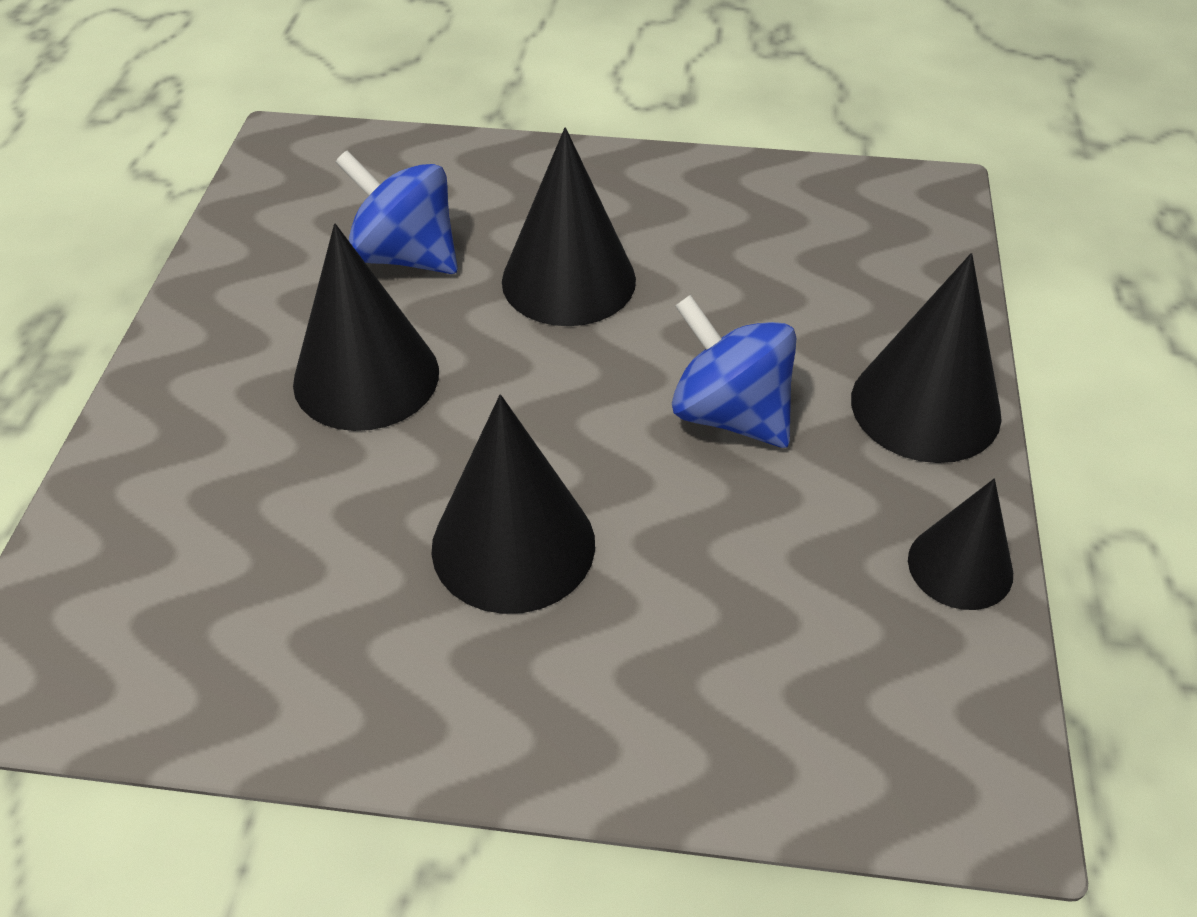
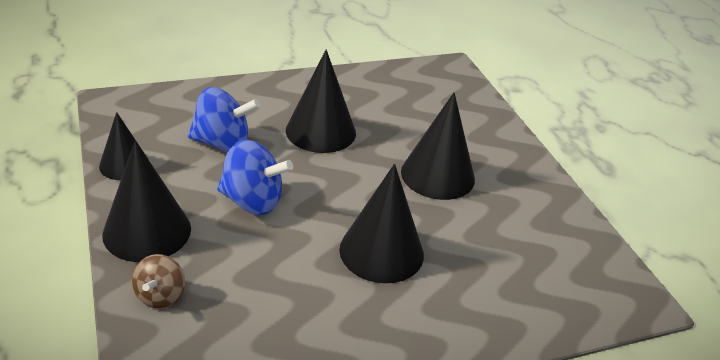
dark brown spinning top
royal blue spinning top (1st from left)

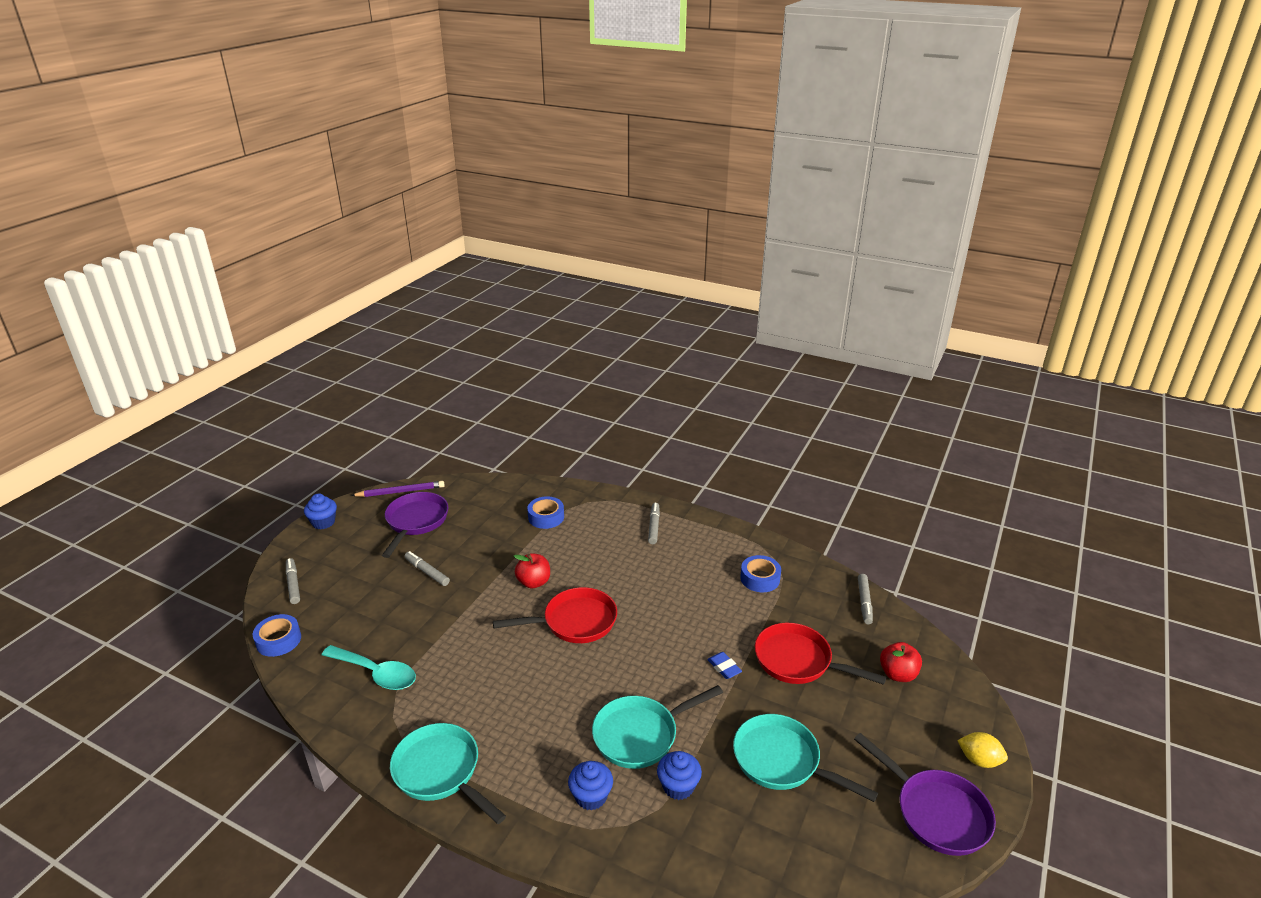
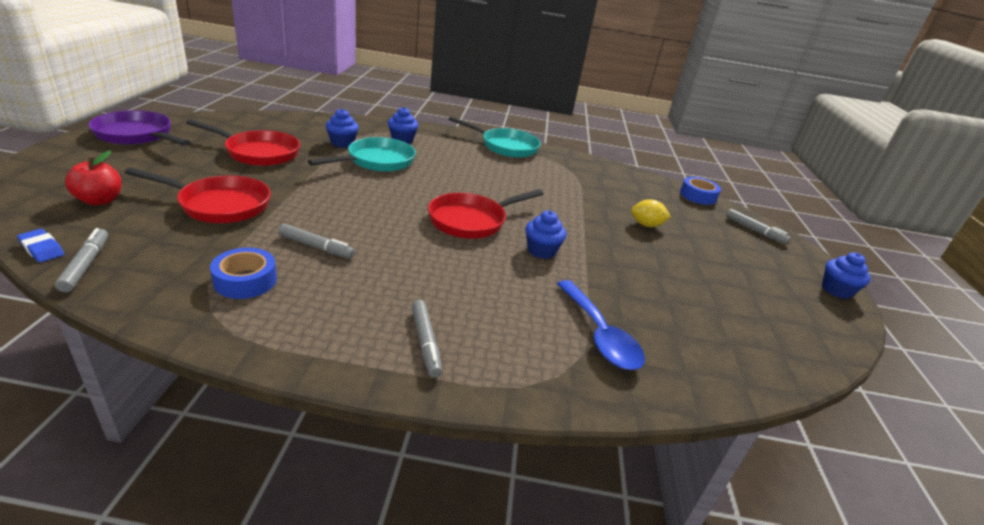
royal blue gum eraser
scarlet frying pan (2nd from left)
ash-grey marker (2nd from left)
royal blue cupcake (3rd from left)
royal blue teaspoon
golden citrus fruit
turquoise teaspoon
violet lead pencil
violet frying pan (1st from left in the first image)

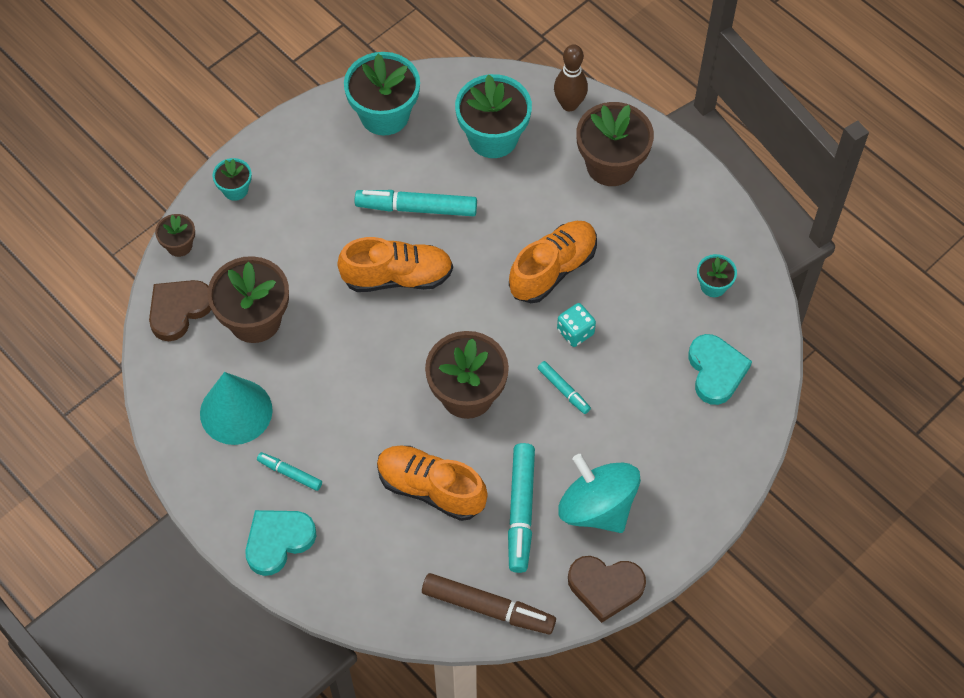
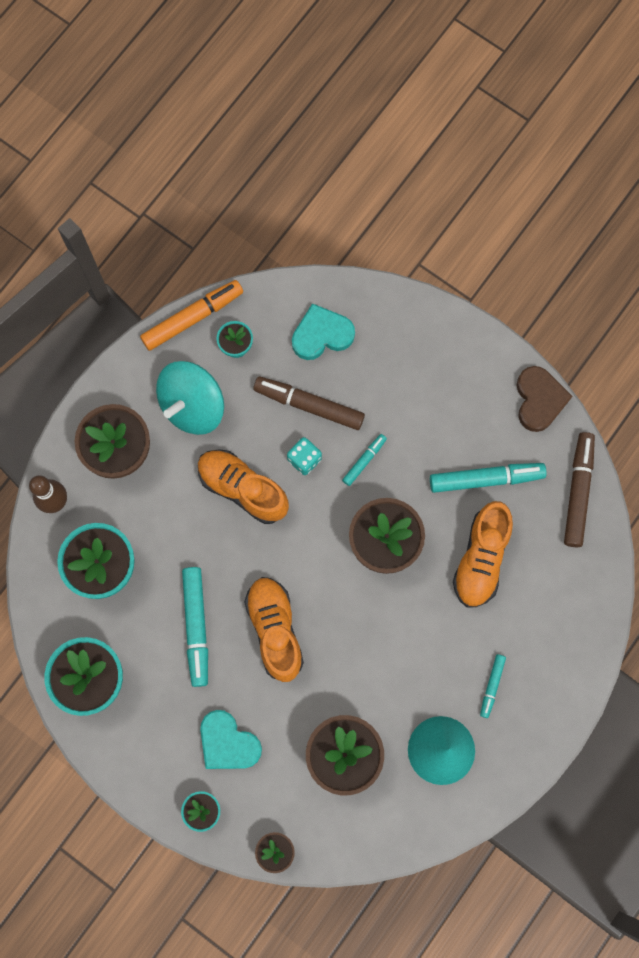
orange marker
turquoise spinning top
turquoise heart shape (1st from left)
dark brown marker (1st from left)
dark brown heart shape (1st from left in the first image)

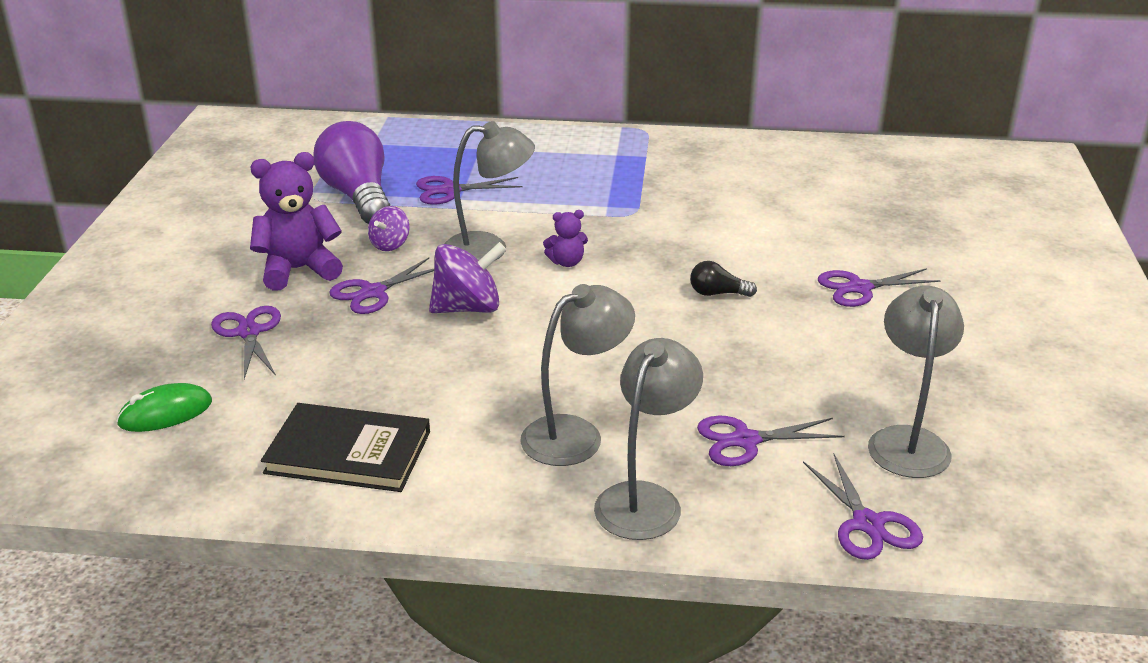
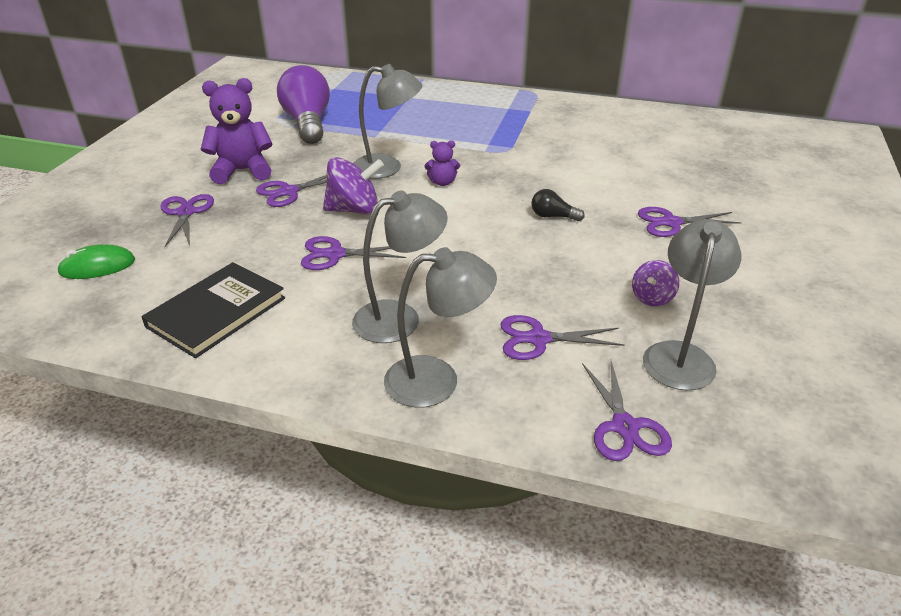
black hardcover
violet pair of scissors (3rd from left)
ash-grey lamp (3rd from left)
violet spinning top (2nd from left)

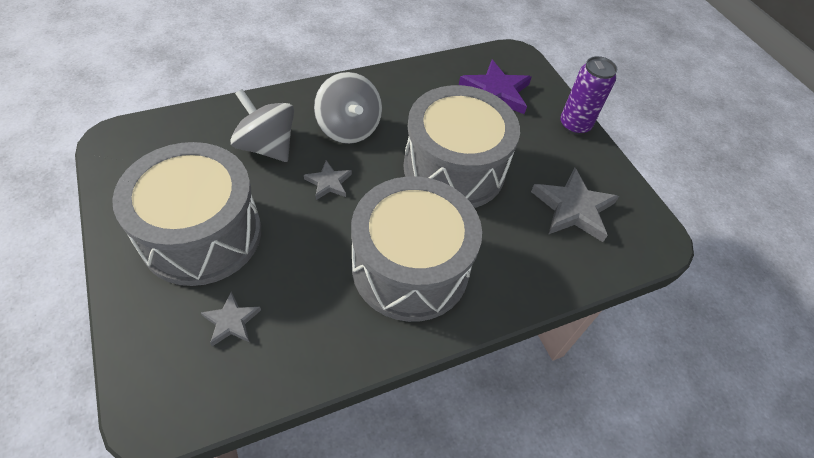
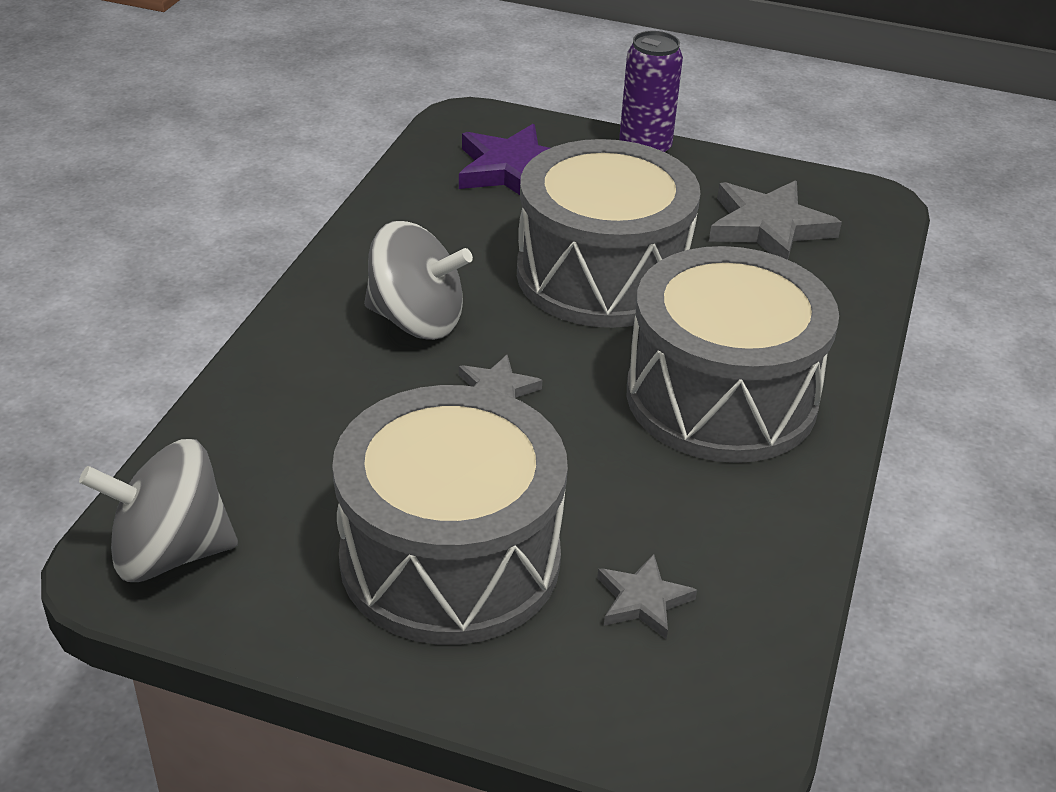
ash-grey spinning top (1st from left)

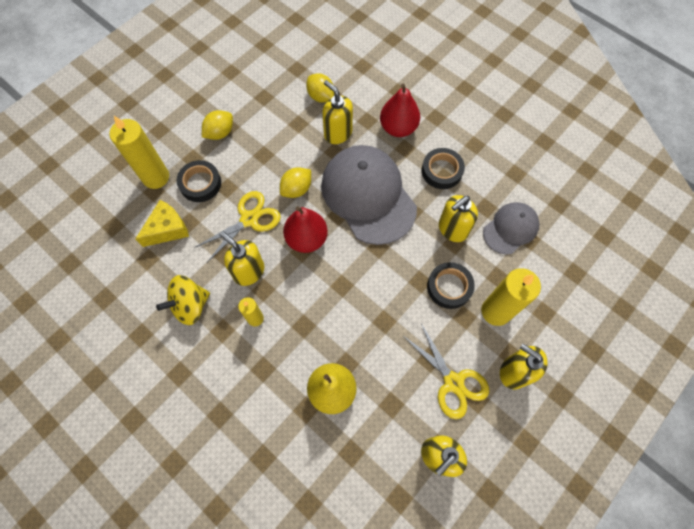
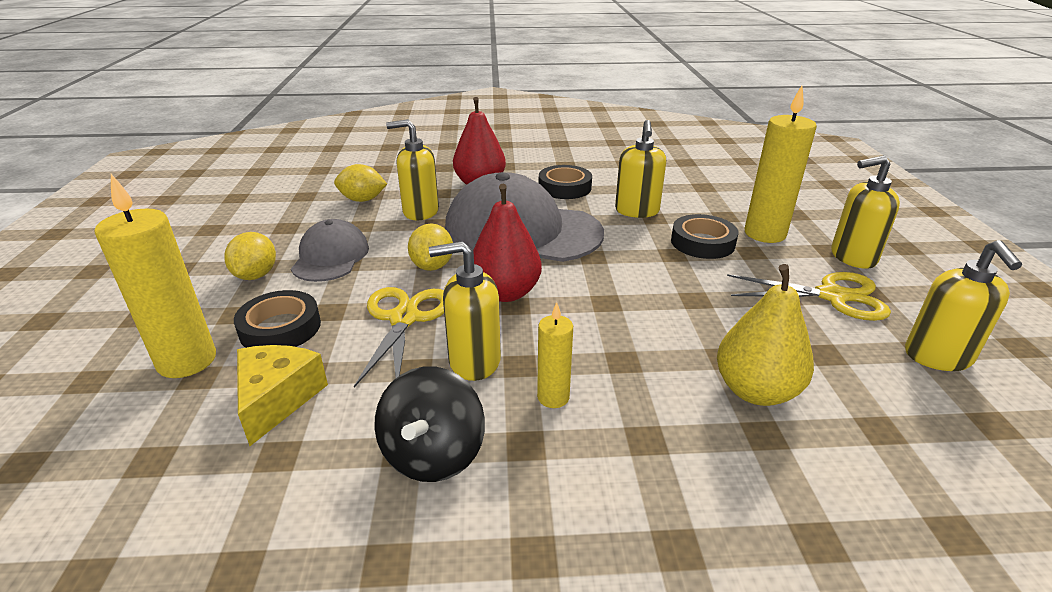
ash-grey baseball cap (1st from left)
black spinning top

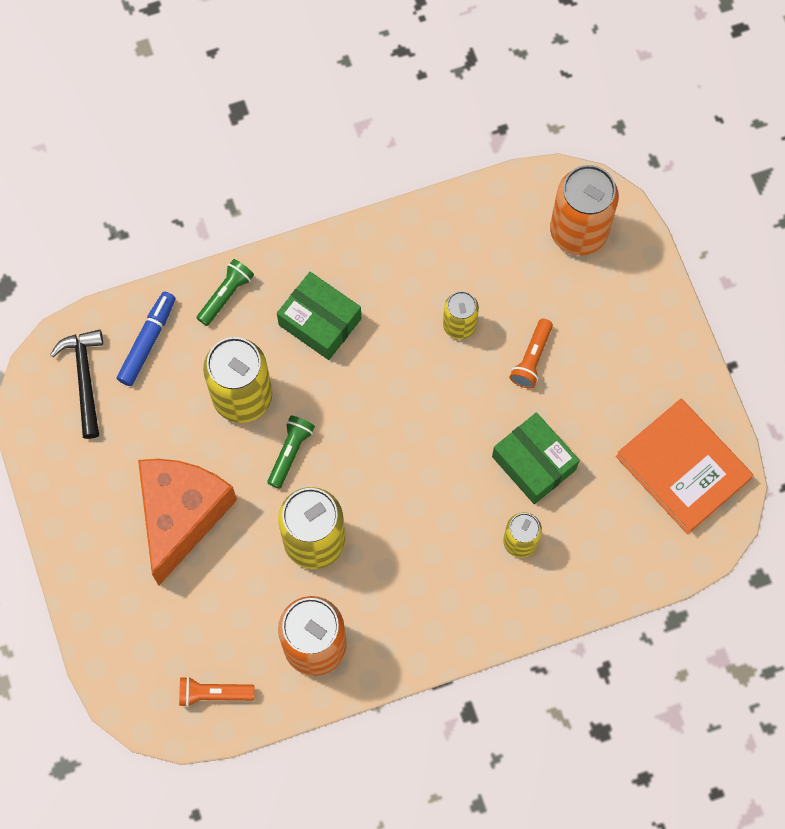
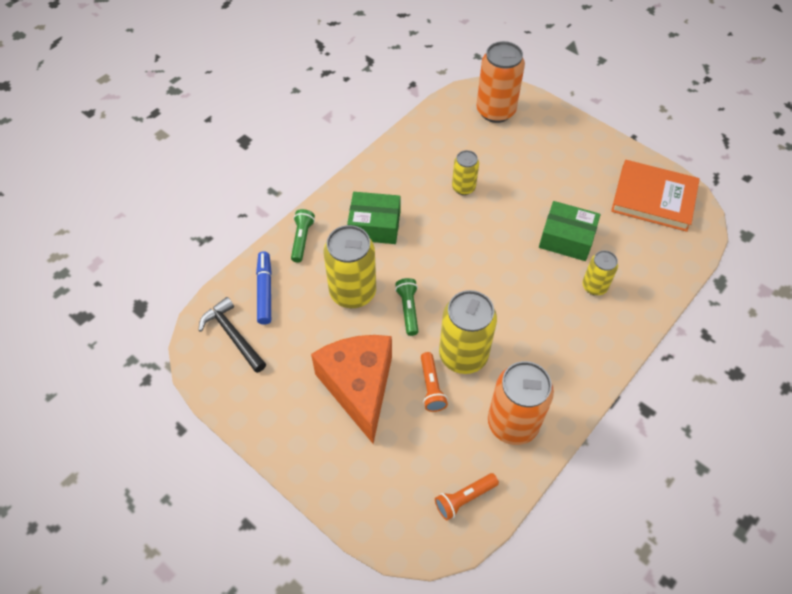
orange flashlight (1st from left)

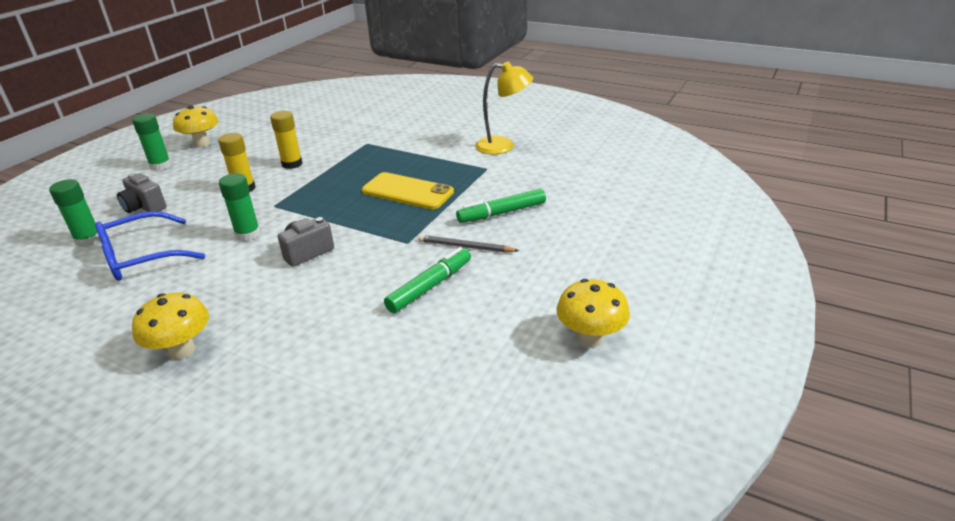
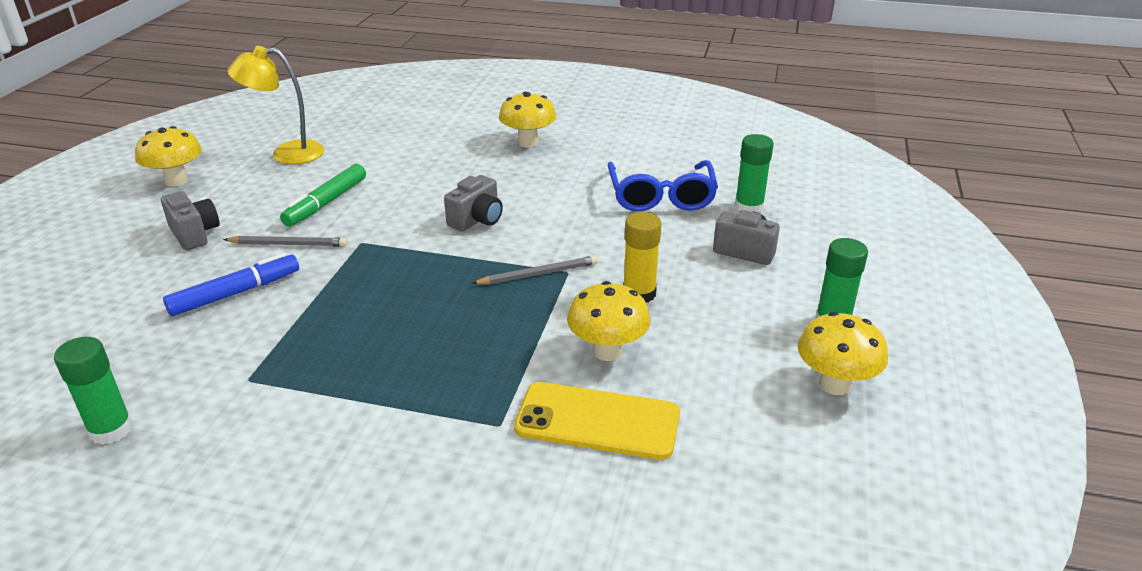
green glue stick (1st from left)
ash-grey photo camera (1st from left)
royal blue marker
golden lamp
ash-grey lead pencil (2nd from left)
golden smartphone
golden mushroom (3rd from left)
royal blue eyeglasses

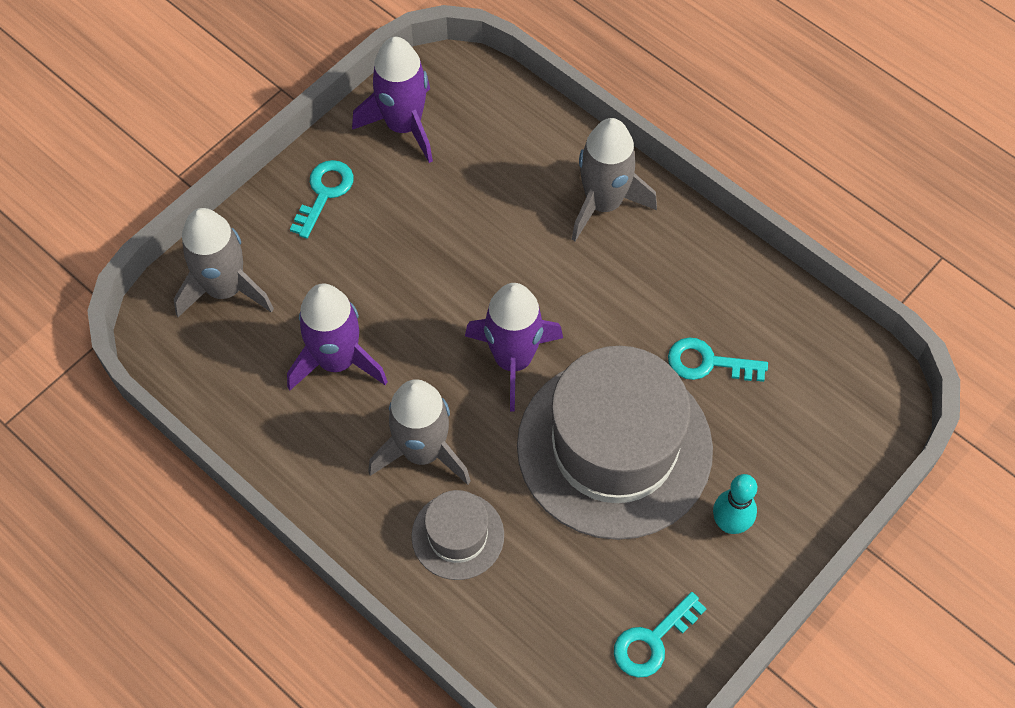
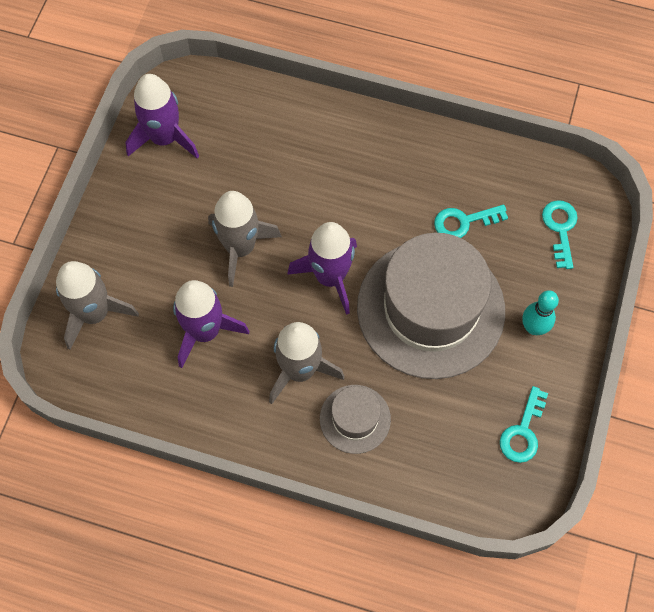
ash-grey rocket (2nd from left)
turquoise key (3rd from left)

